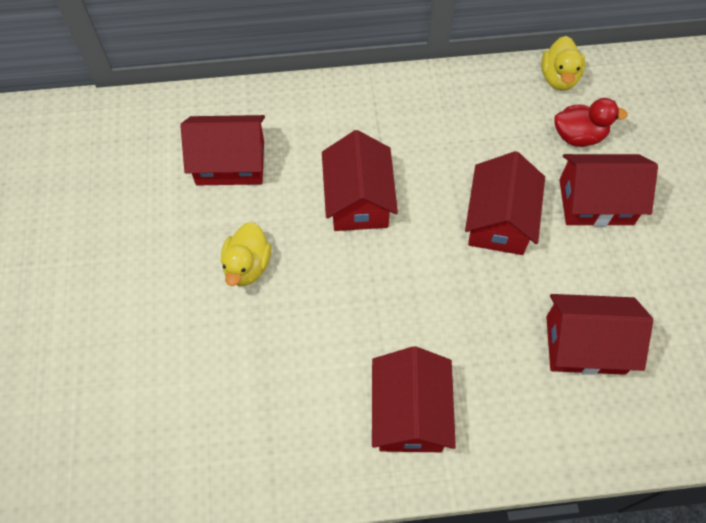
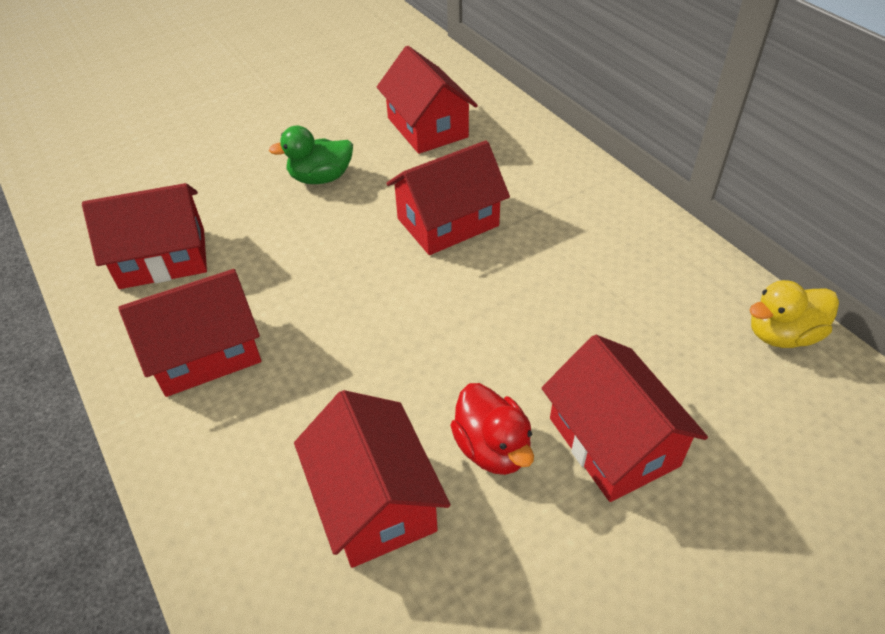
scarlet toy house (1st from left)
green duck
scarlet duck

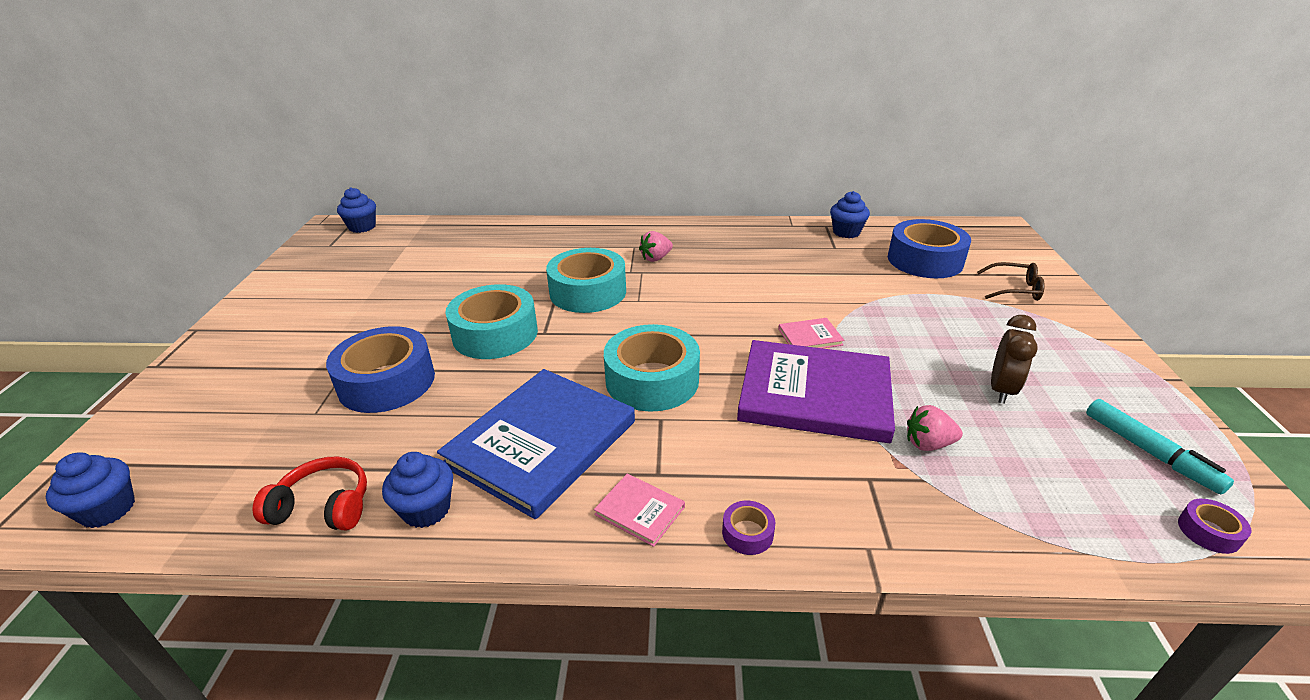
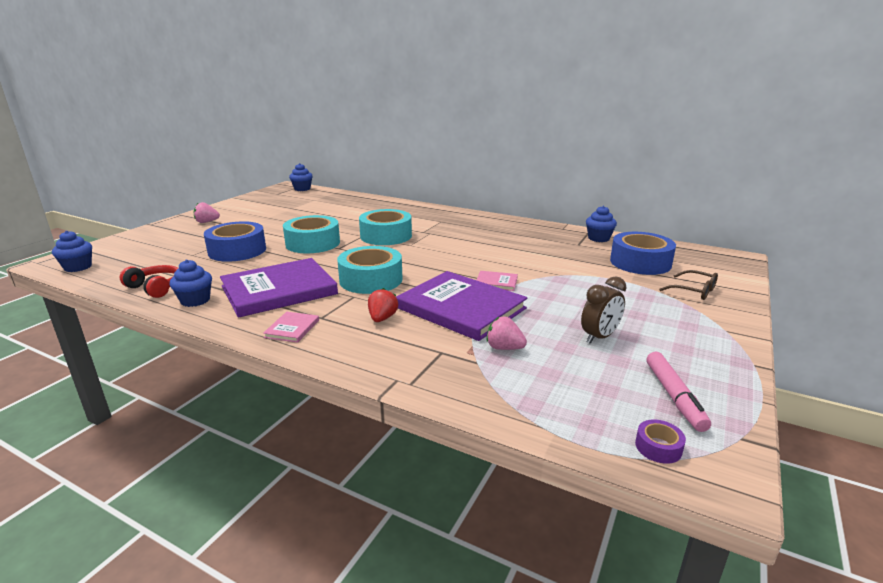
rose-pink berry (1st from left)
violet hardcover (1st from left)
rose-pink hardcover (1st from left)
scarlet berry
rose-pink marker
violet sticky tape (1st from left in the first image)

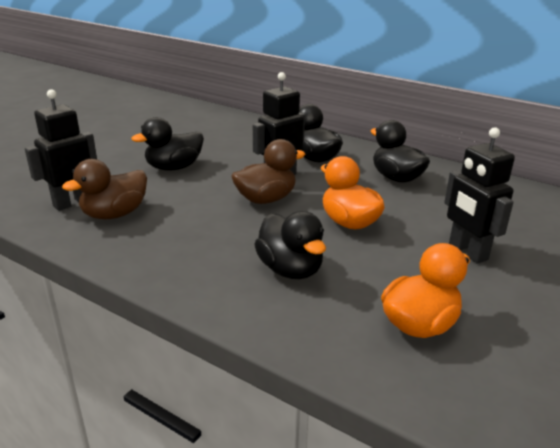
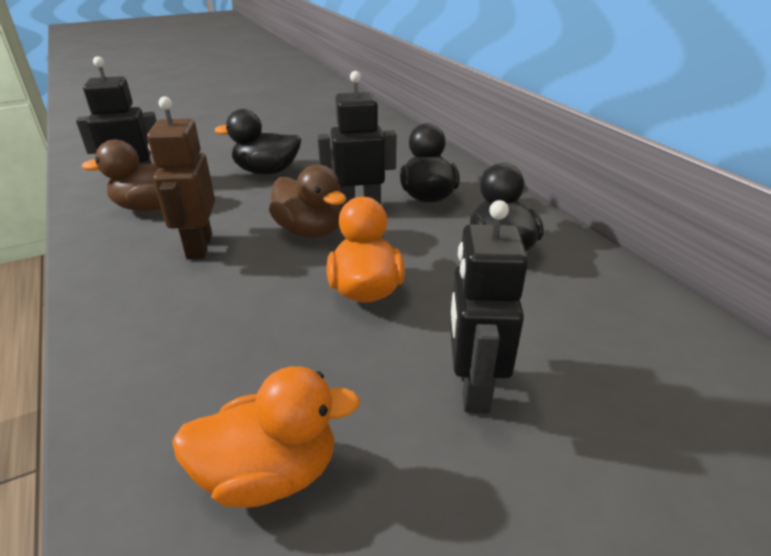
dark brown toy robot
dark brown duck (2nd from left)
black duck (2nd from left in the first image)

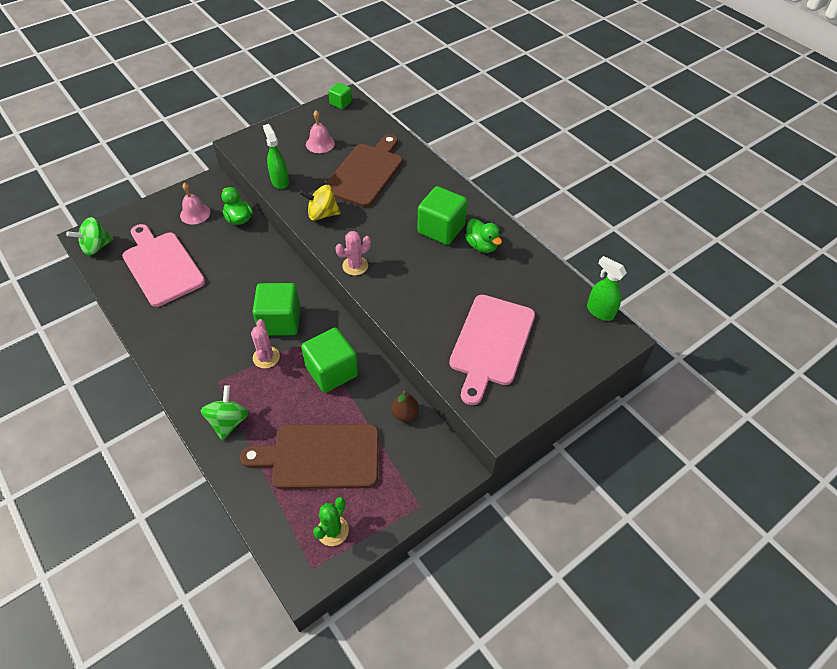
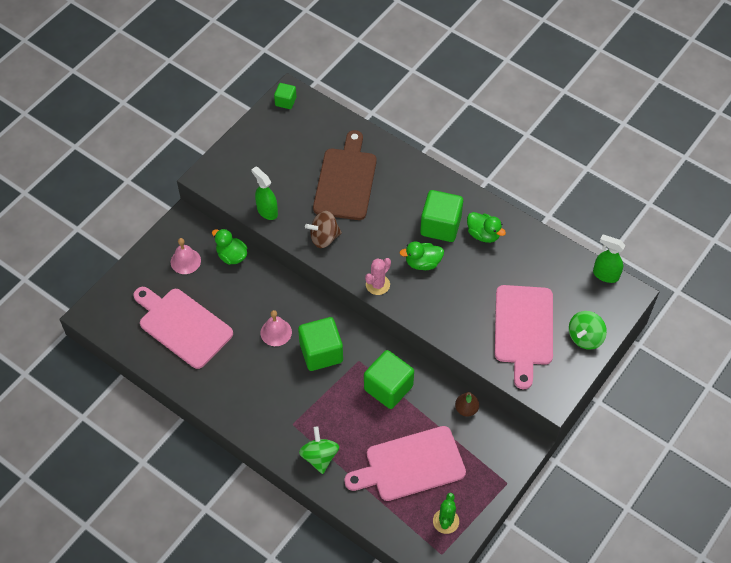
rose-pink bell (2nd from left)
dark brown spinning top
rose-pink chopping board (2nd from left)
green duck (2nd from left)
green spinning top (2nd from left)
rose-pink saguaro cactus (1st from left in the first image)

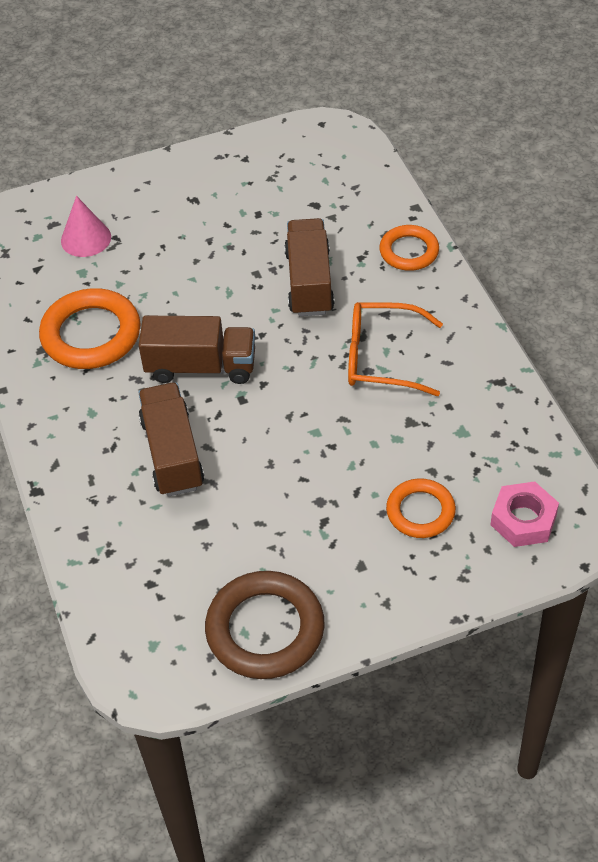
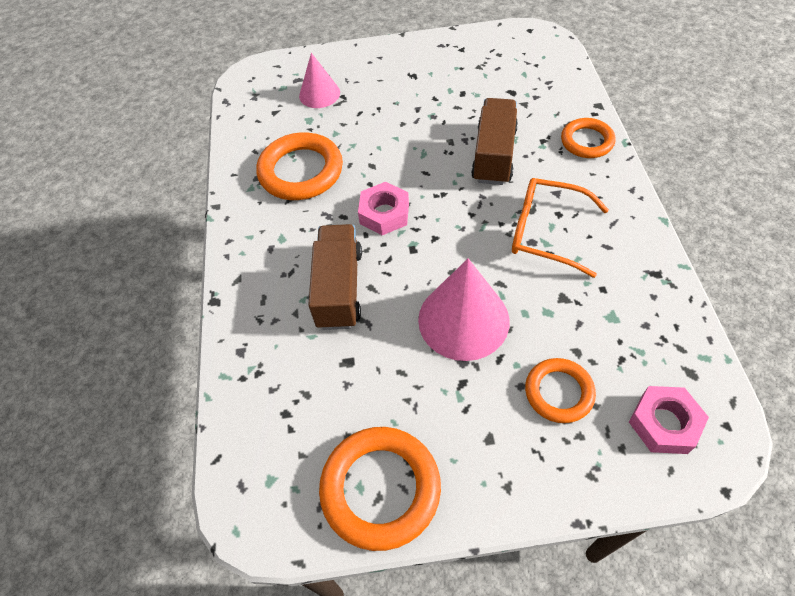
orange hoop (2nd from left)
rose-pink hex nut (1st from left)
rose-pink cone shape (2nd from left)

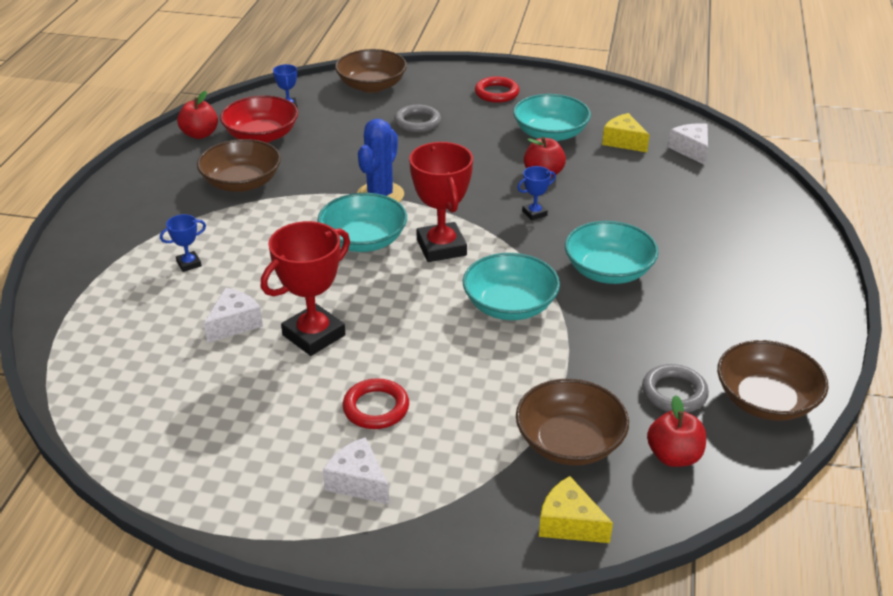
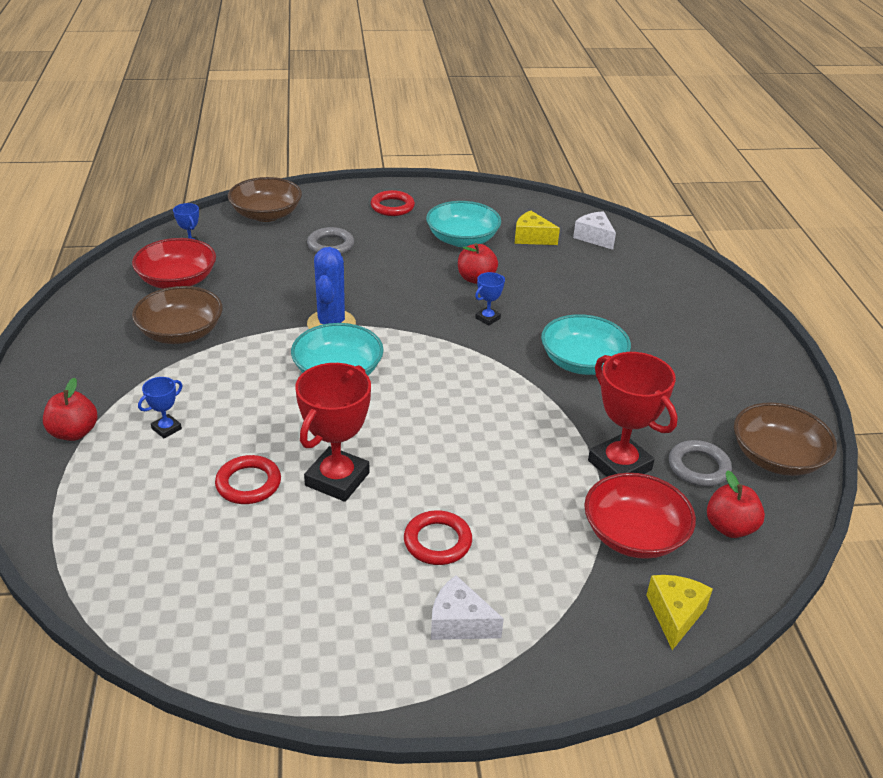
scarlet toy apple (1st from left)
scarlet hoop (1st from left)
scarlet deep dish (2nd from left)
scarlet trophy (2nd from left)
golden cheese wedge (2nd from left)
turquoise deep dish (2nd from left in the first image)

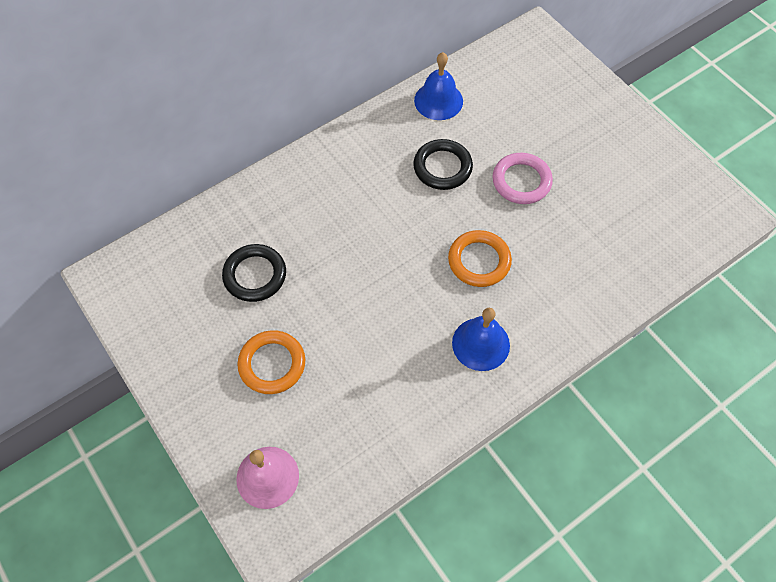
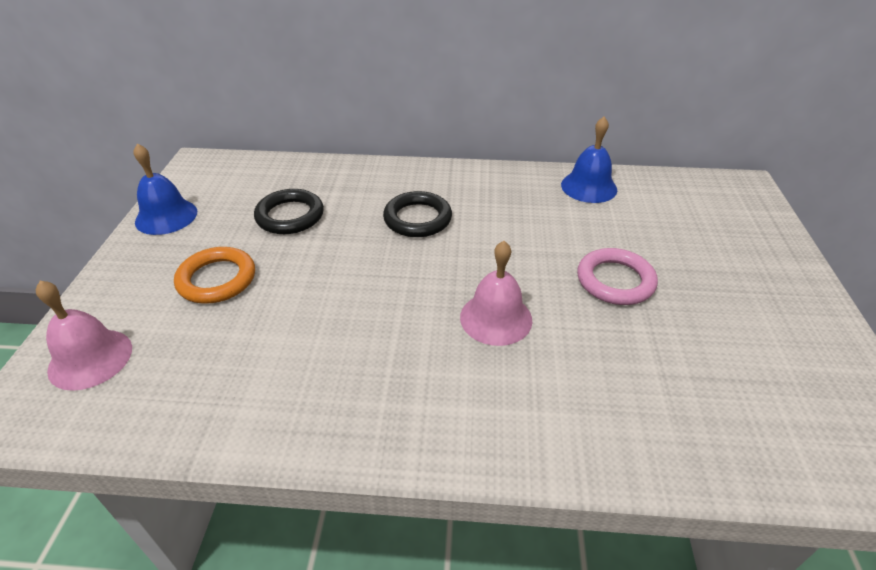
royal blue bell (1st from left)
black hoop (2nd from left)
rose-pink bell (2nd from left)

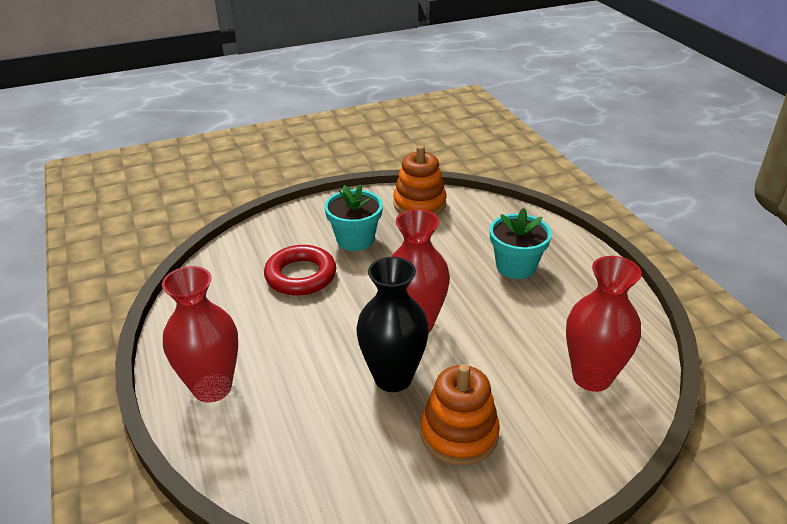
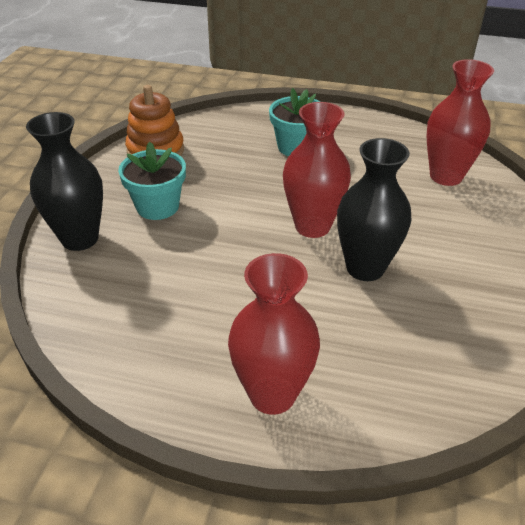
black tall vase (1st from left)
scarlet hoop
orange ring stacker (2nd from left in the first image)

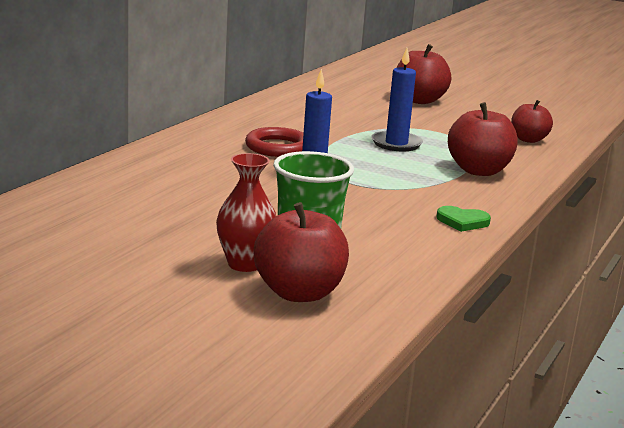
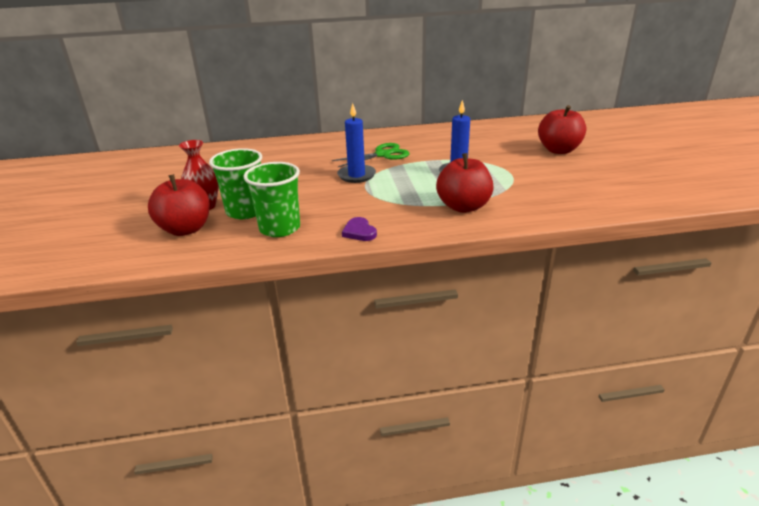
green beaker (2nd from left)
green pair of scissors
violet heart shape
scarlet toy apple (4th from left in the first image)

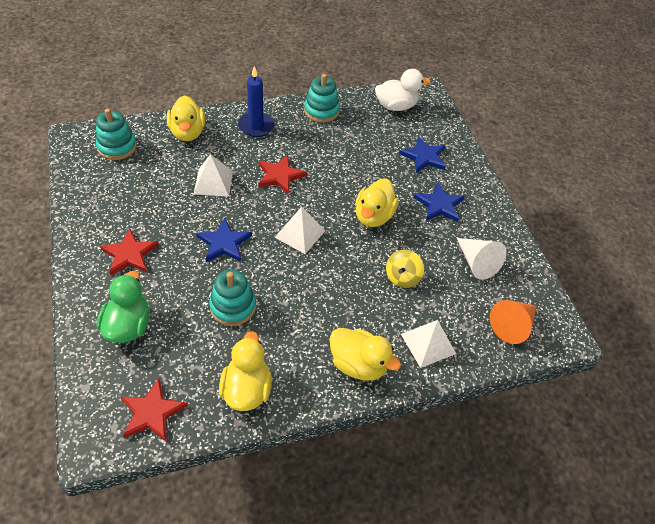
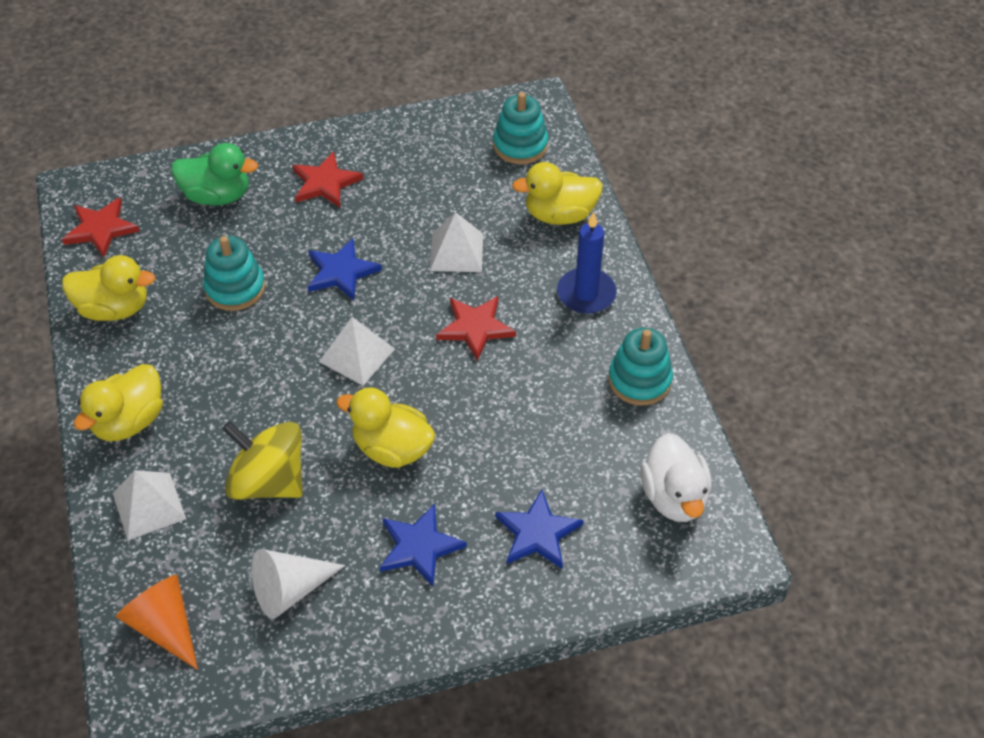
golden spinning top

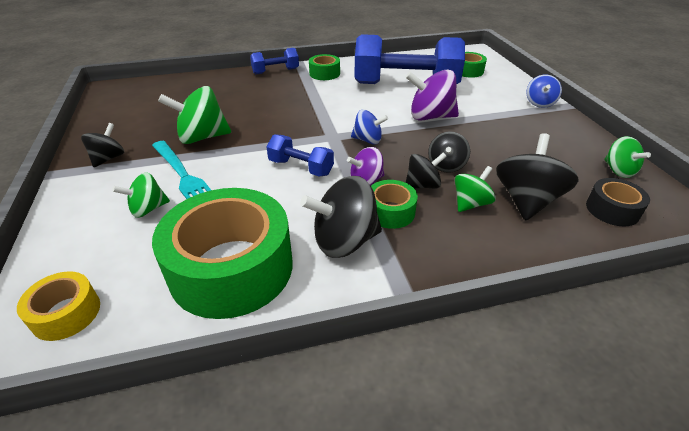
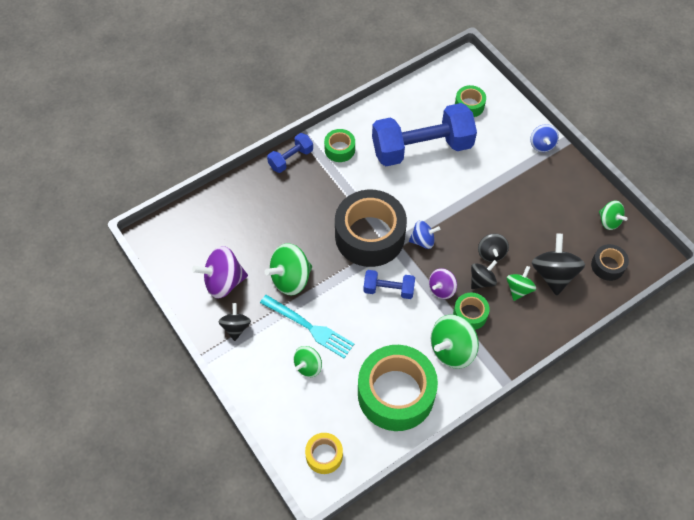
violet spinning top (1st from left)
black sticky tape (1st from left)
green spinning top (3rd from left)

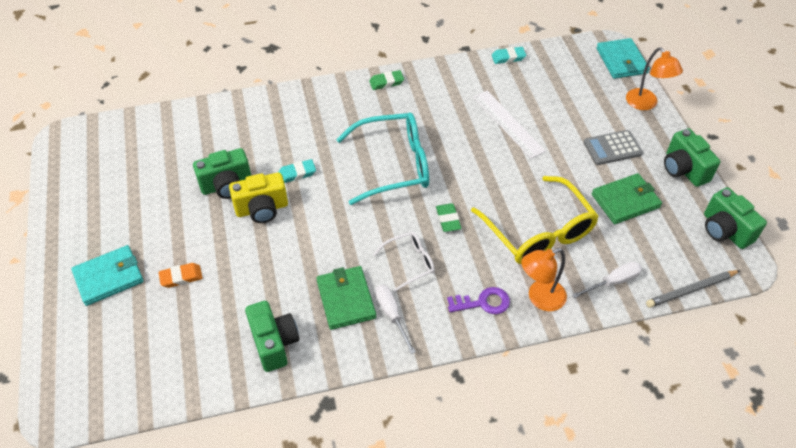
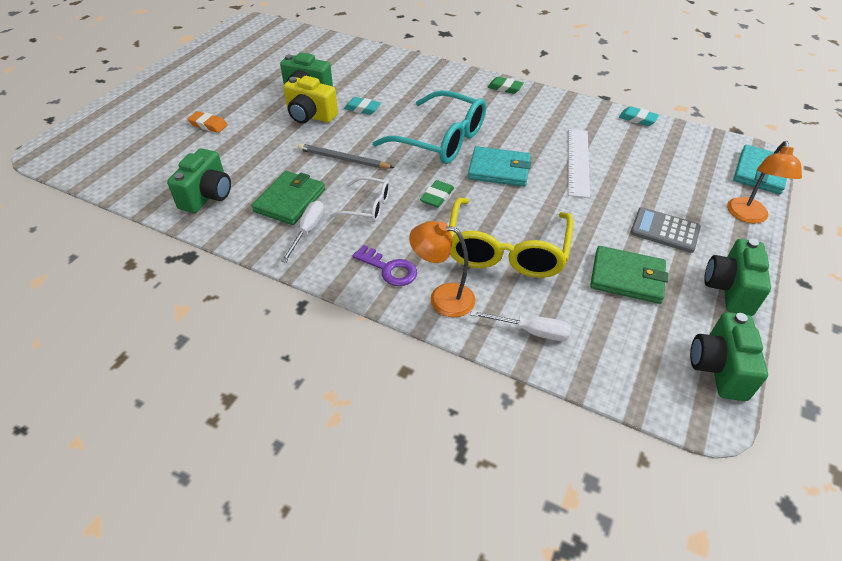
ash-grey lead pencil
turquoise billfold (1st from left)

